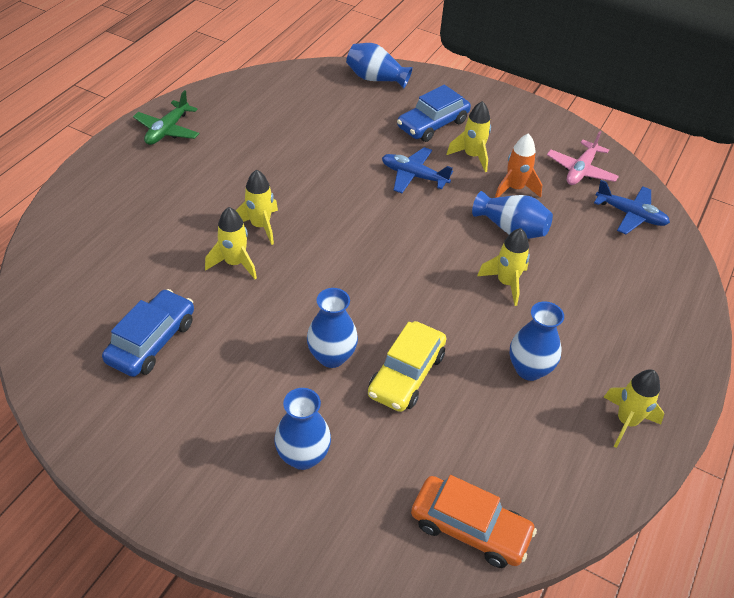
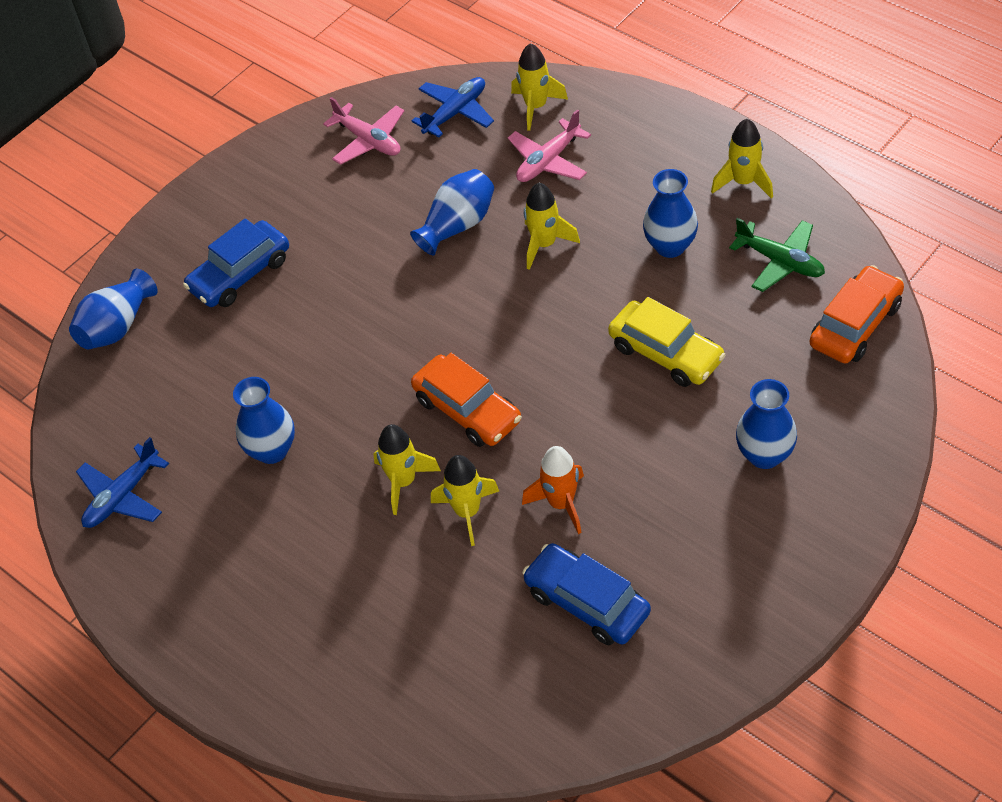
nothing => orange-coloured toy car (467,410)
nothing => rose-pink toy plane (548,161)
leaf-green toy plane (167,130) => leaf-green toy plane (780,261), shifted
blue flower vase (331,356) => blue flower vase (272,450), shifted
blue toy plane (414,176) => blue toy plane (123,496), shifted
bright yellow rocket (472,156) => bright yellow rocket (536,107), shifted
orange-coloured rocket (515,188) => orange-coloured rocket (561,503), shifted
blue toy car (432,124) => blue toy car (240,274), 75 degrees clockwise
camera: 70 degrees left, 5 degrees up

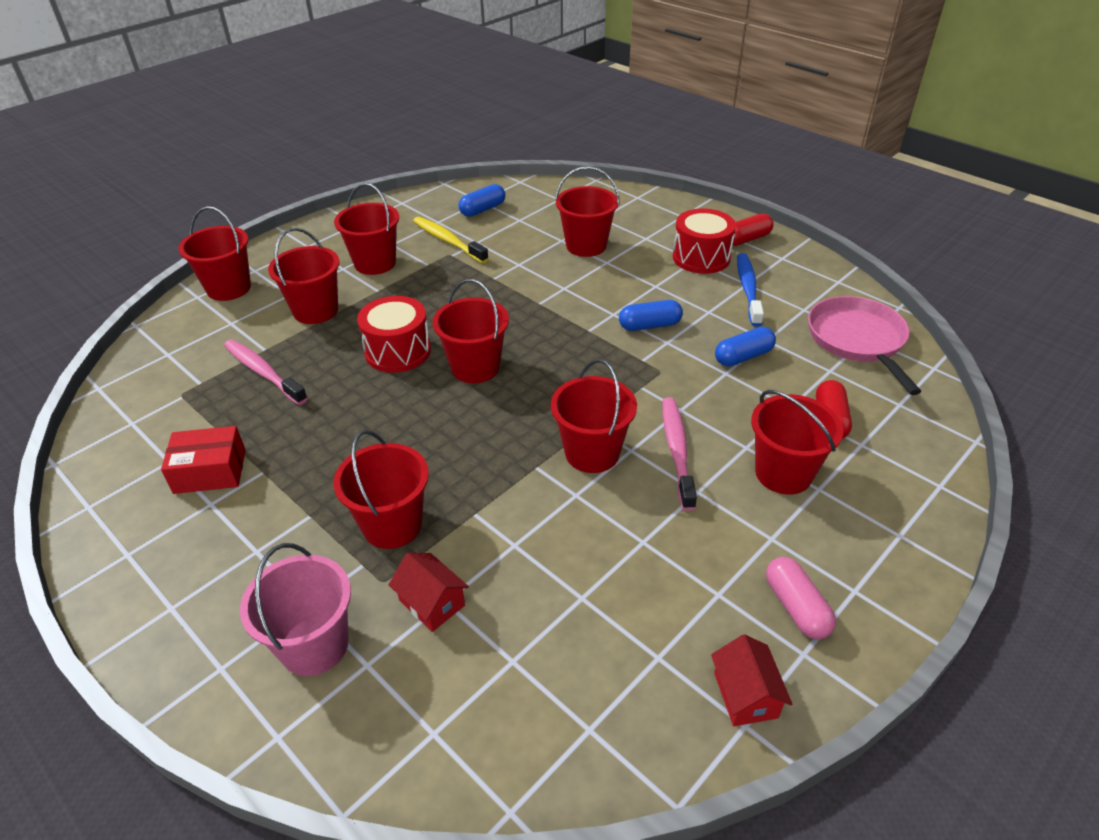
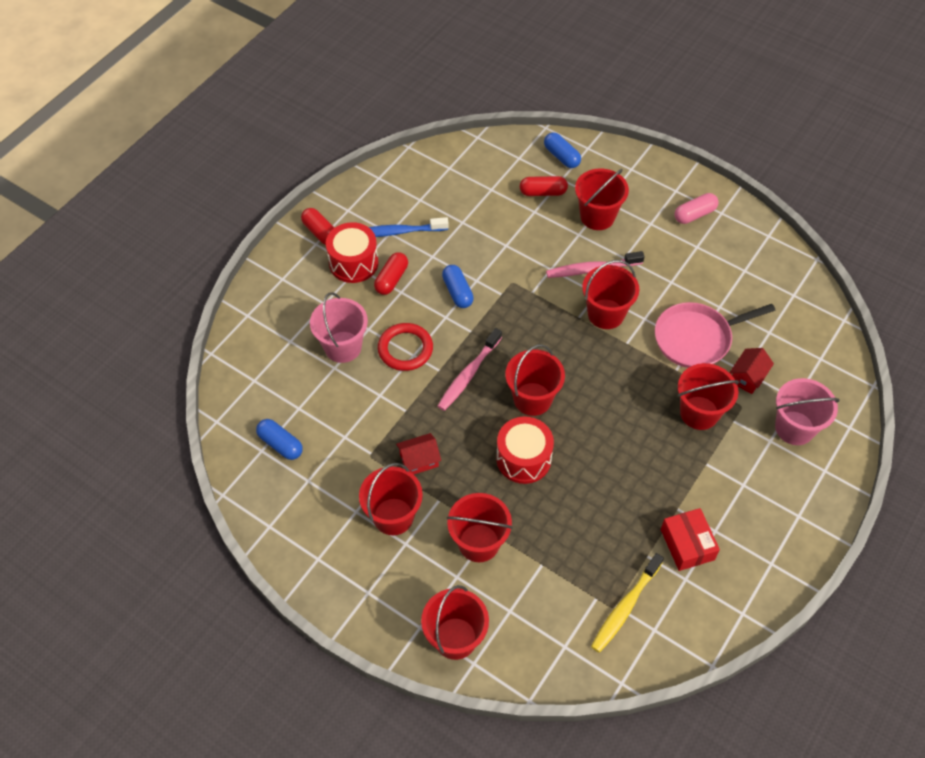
nothing => crimson pill shape (391,279)
nothing => crimson torus (405,349)
rose-pink dental brush (263,372) => rose-pink dental brush (469,374), shifted
bright yellow dental brush (448,241) => bright yellow dental brush (625,607), shifted
crimson toy house (745,695) => crimson toy house (419,460), shifted
blue pill shape (743,357) => blue pill shape (561,156), shifted
rose-pink skillet (857,340) => rose-pink skillet (696,338), shifted
crimson sand bucket (586,246) => rose-pink sand bucket (343,347)
camera: 100 degrees left, 15 degrees up

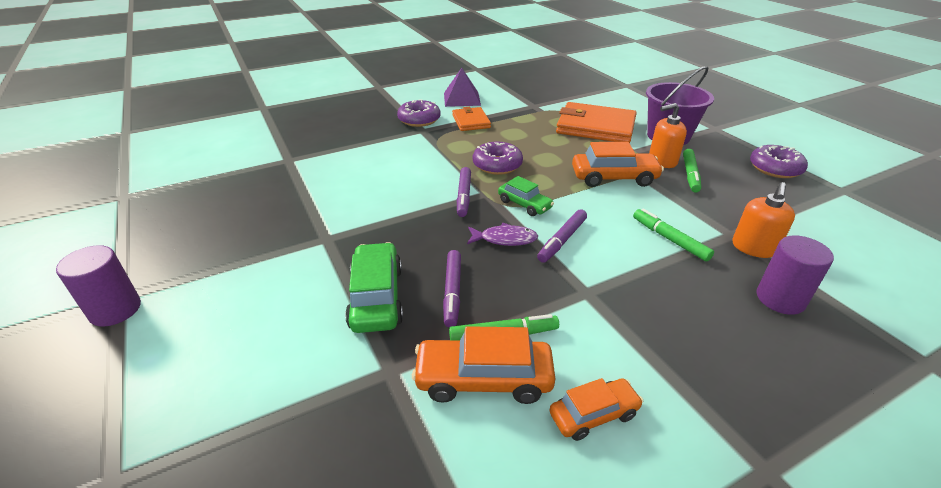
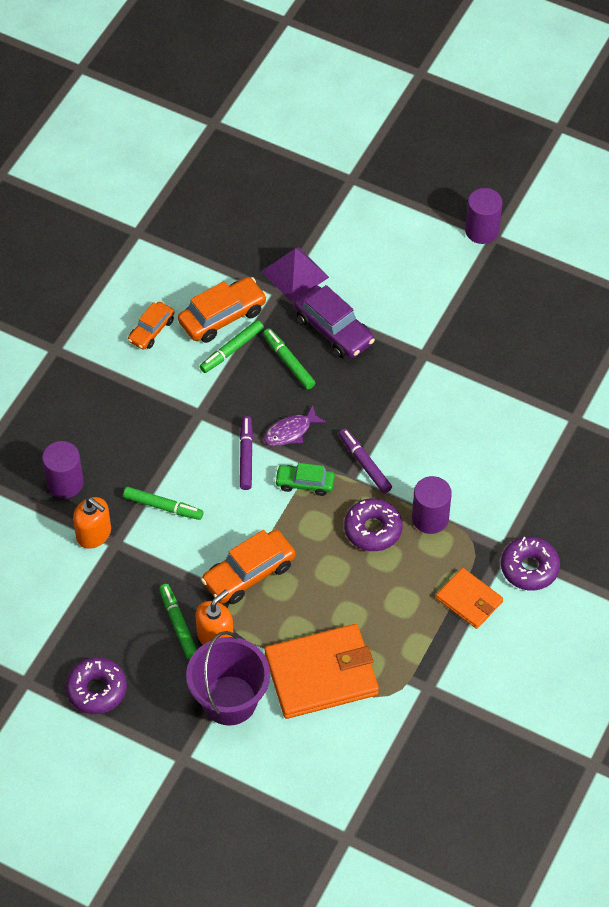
nothing => royal purple cylinder (430,518)
royal purple solid pyramid (461,99) => royal purple solid pyramid (295,274), shifted
leaf-green toy car (376,297) => royal purple toy car (333,329)
royal purple felt pen (452,292) => leaf-green felt pen (288,362)
orange-coloured pump bottle (753,248) => orange-coloured pump bottle (94,534), 135 degrees clockwise
camera: 145 degrees right, 20 degrees up

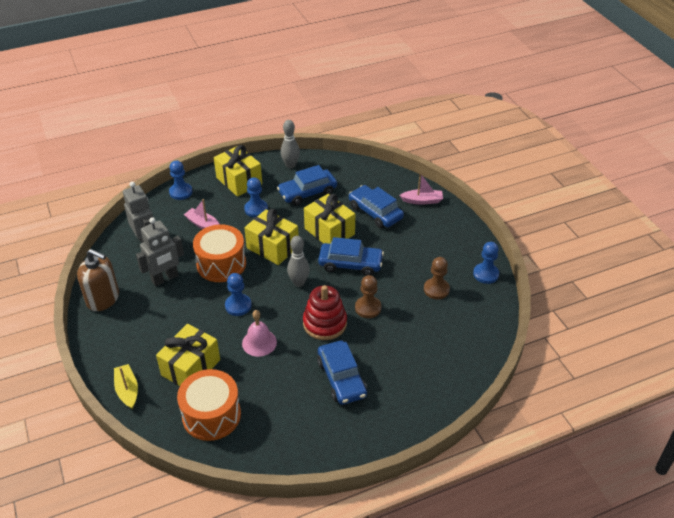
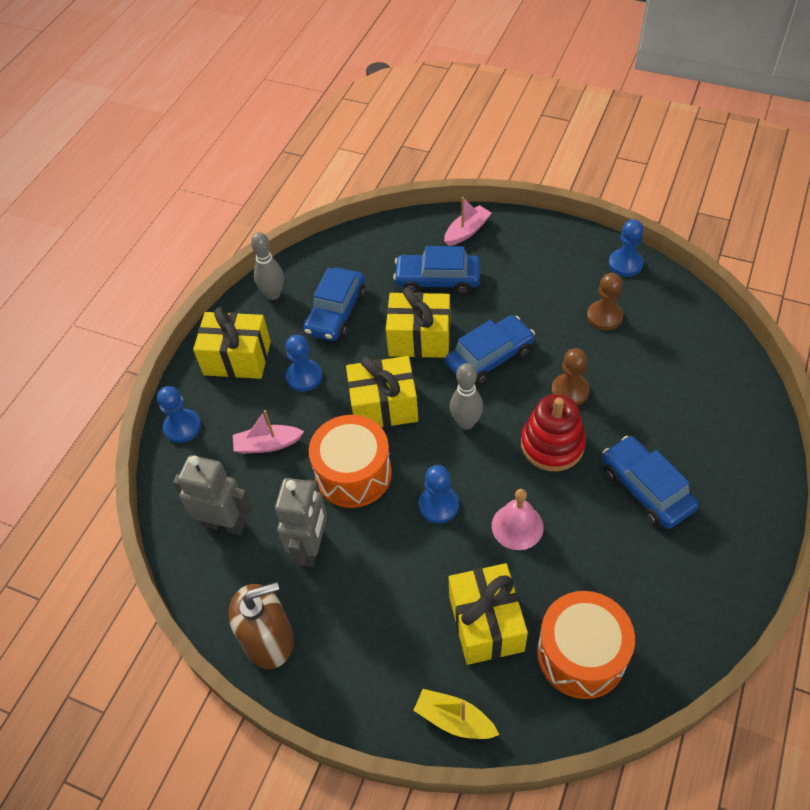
blue toy car (341,378) => blue toy car (646,488), 150 degrees counterclockwise
camera: 40 degrees left, 10 degrees up

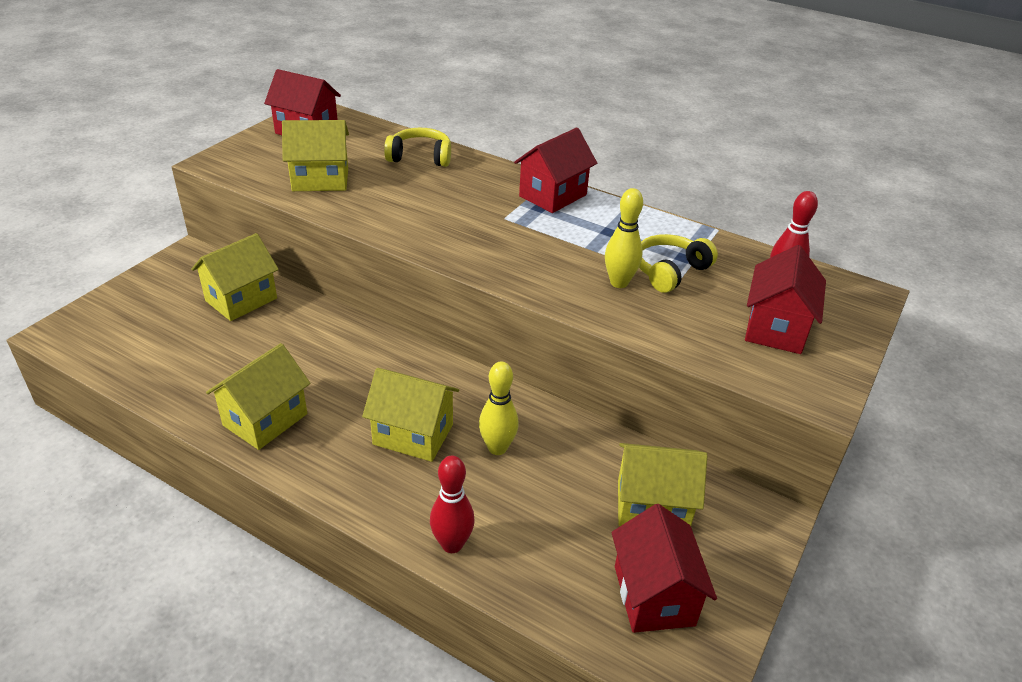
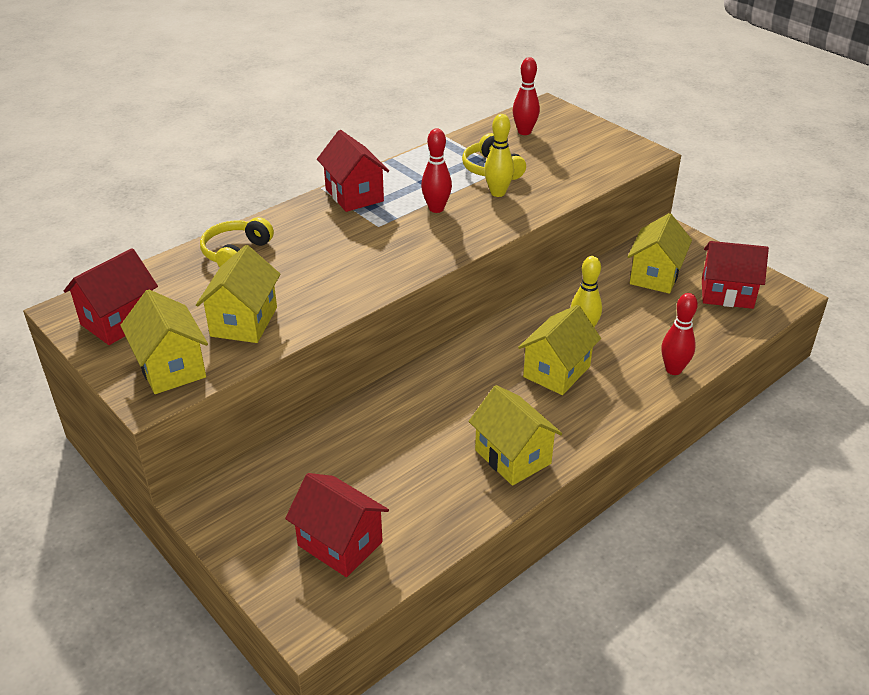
nothing => crimson tenpin (436,209)
bright yellow toy house (241,299) => bright yellow toy house (171,368), shifted
crimson toy house (775,328) => crimson toy house (340,544), shifted
camera: 70 degrees left, 0 degrees up

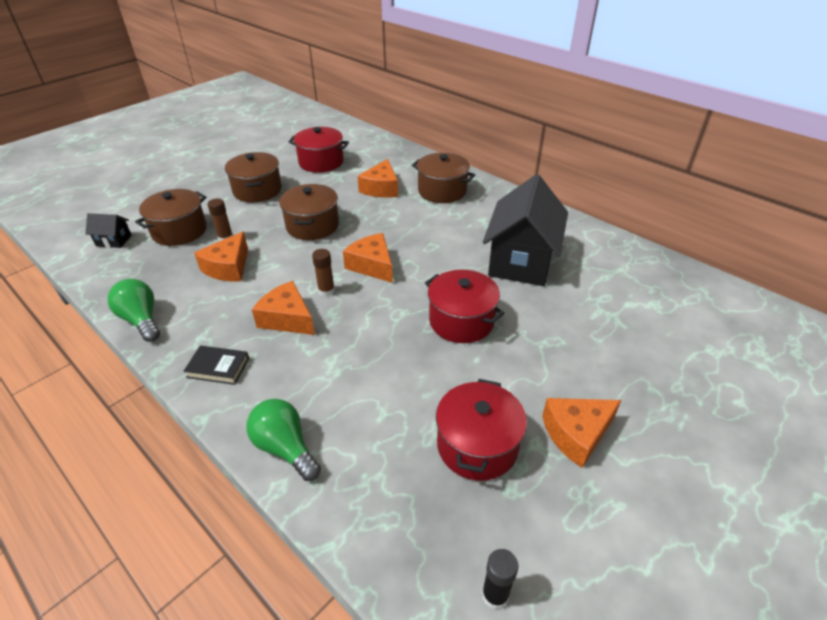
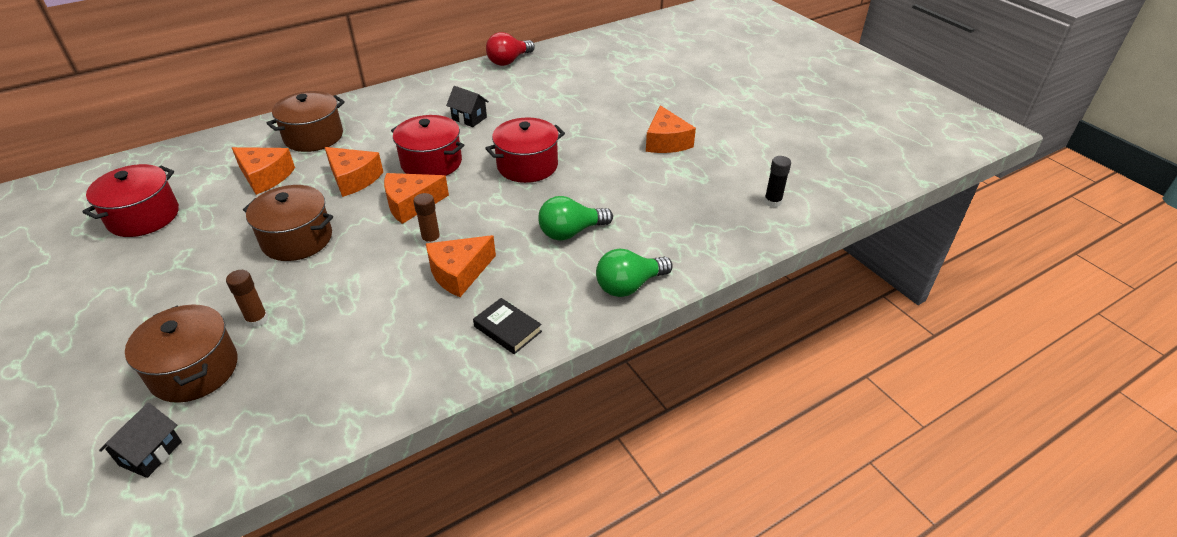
dark brown cooking pot (257,190) => nothing
nothing => crimson lightbulb (509,61)
leaf-green lightbulb (141,320) => leaf-green lightbulb (571,232), shifted
orange-coloured cheese wedge (228,267) => orange-coloured cheese wedge (353,179), shifted
crimson cooking pot (477,445) => crimson cooking pot (431,163), shifted
jet-black hardback (218,368) => jet-black hardback (507,329), 75 degrees counterclockwise
jet-black toy house (521,261) => jet-black toy house (469,118), x0.42
camera: 75 degrees left, 0 degrees up

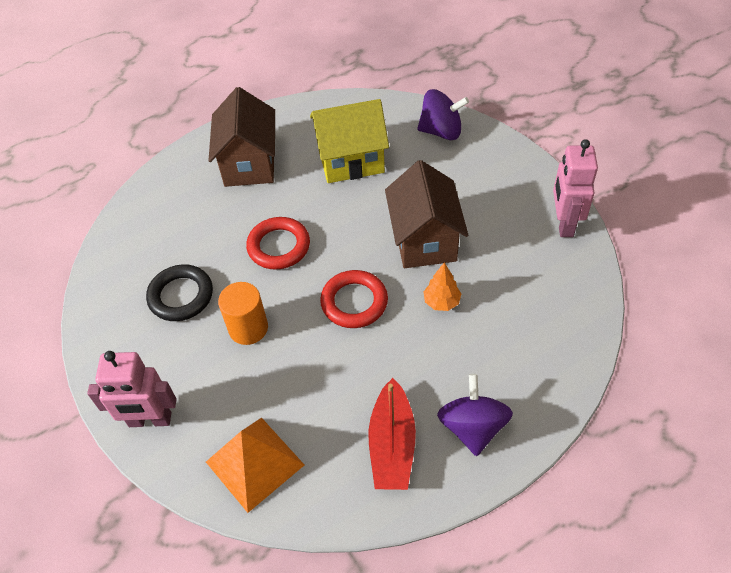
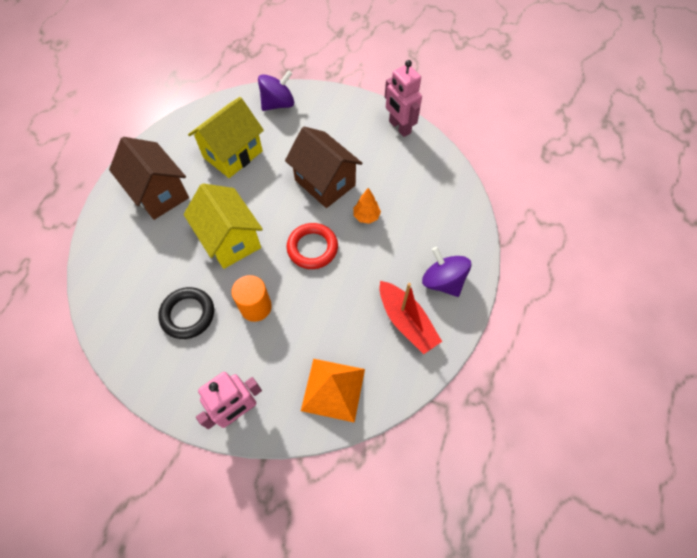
crimson torus (279,246) => bright yellow toy house (230,240)
camera: 40 degrees left, 10 degrees up

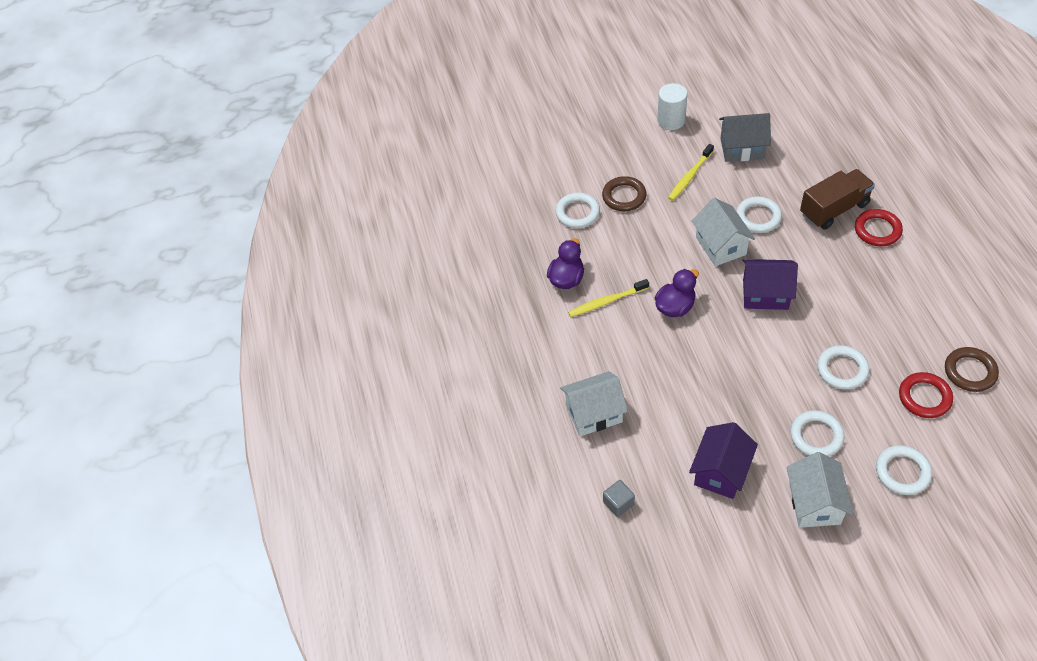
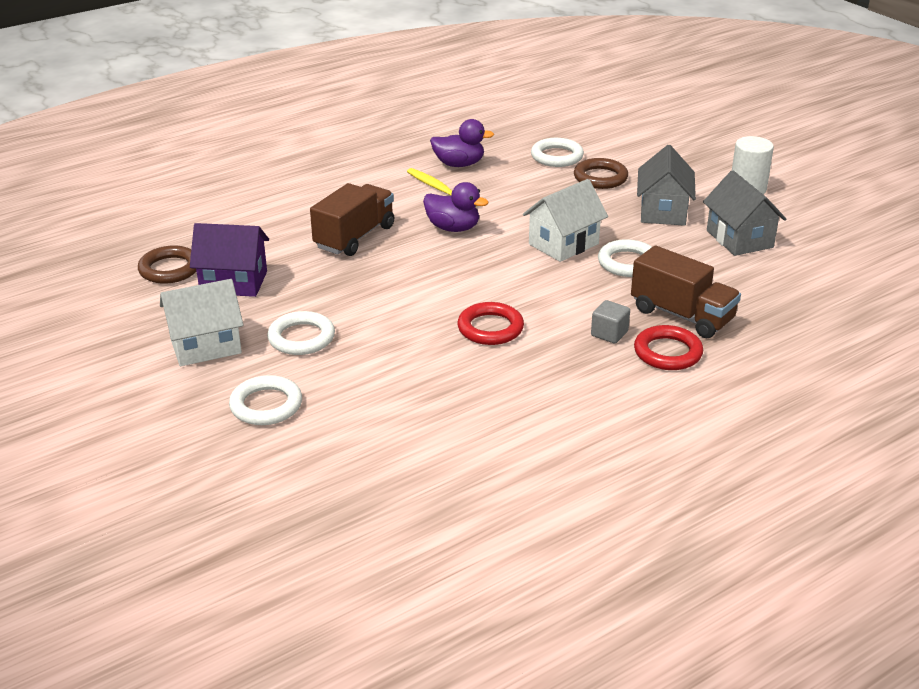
white toy house (594,413) => nothing
royal purple toy house (765,294) => nothing
white torus (842,369) => nothing
nothing => dark brown toy truck (355,237)
grey cube (618,503) => grey cube (609,333), shifted
crimson torus (924,397) => crimson torus (490,328), shifted
dark brown torus (970,371) => dark brown torus (169,269), shifted
bright yellow dental brush (689,176) => grey toy house (663,211)
camera: 65 degrees right, 20 degrees down

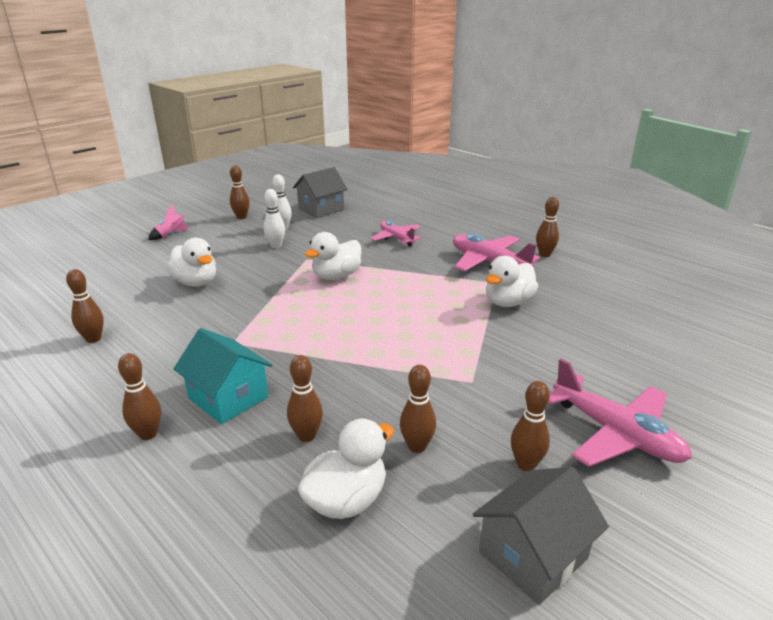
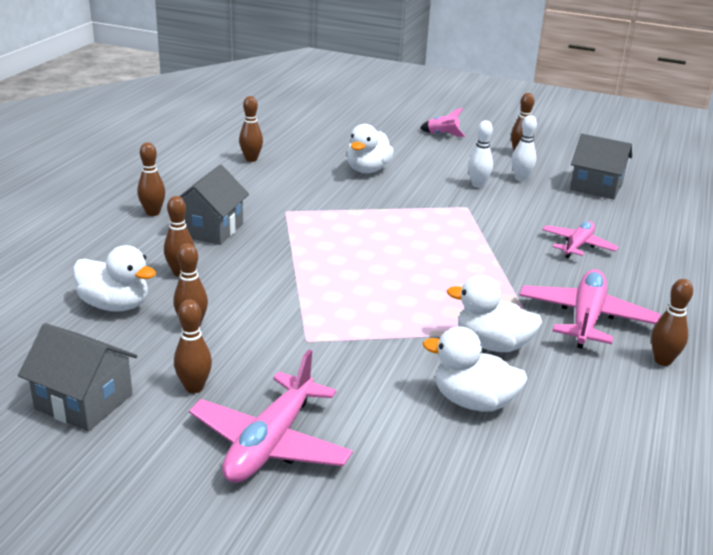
white rubber duck (336,276) => white rubber duck (473,402), shifted
teal toy house (228,397) => grey toy house (210,229)
camera: 65 degrees right, 0 degrees up

